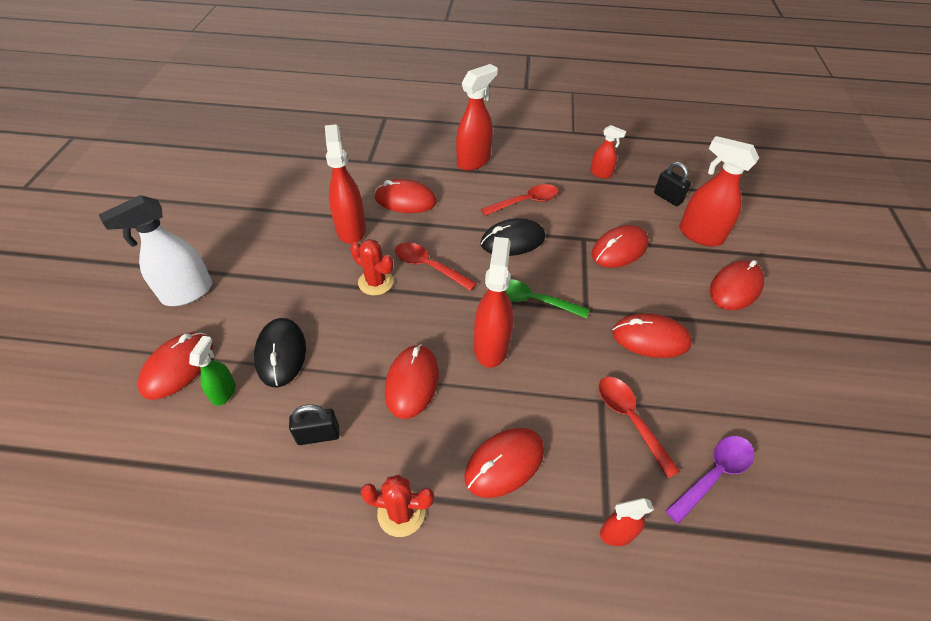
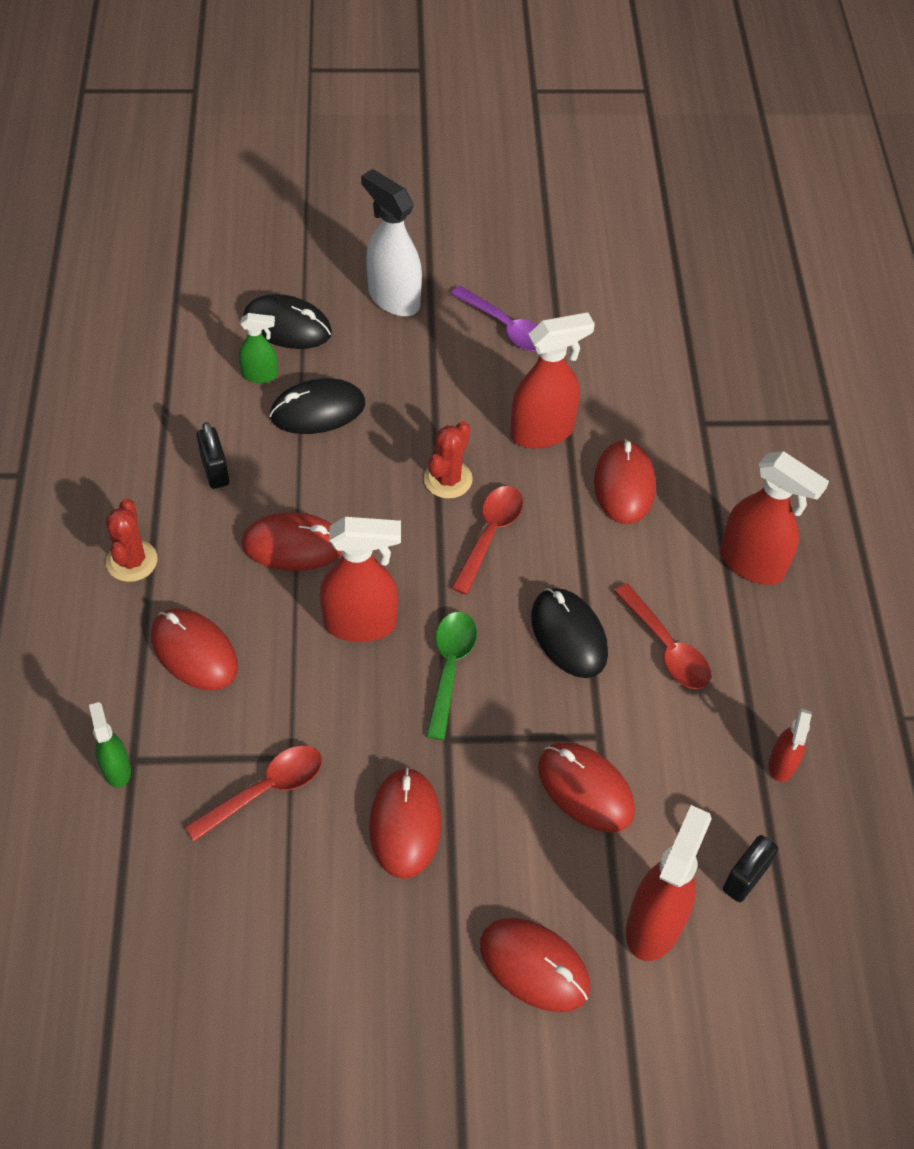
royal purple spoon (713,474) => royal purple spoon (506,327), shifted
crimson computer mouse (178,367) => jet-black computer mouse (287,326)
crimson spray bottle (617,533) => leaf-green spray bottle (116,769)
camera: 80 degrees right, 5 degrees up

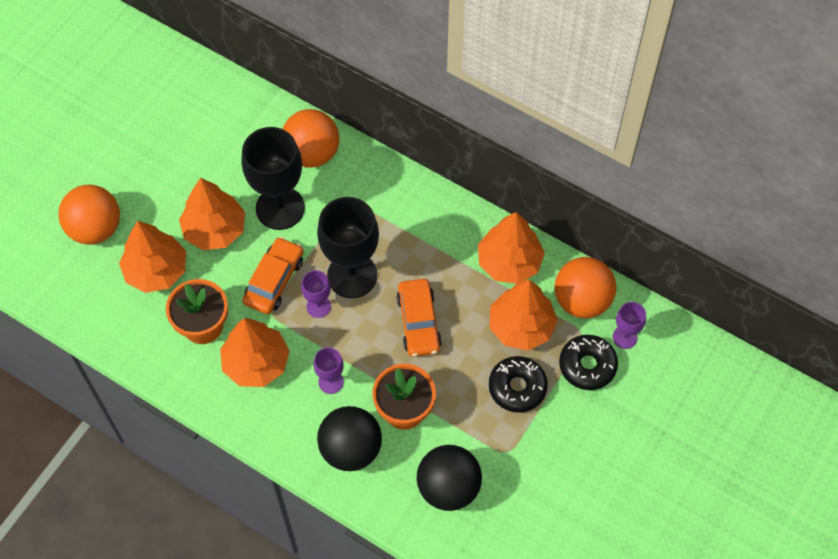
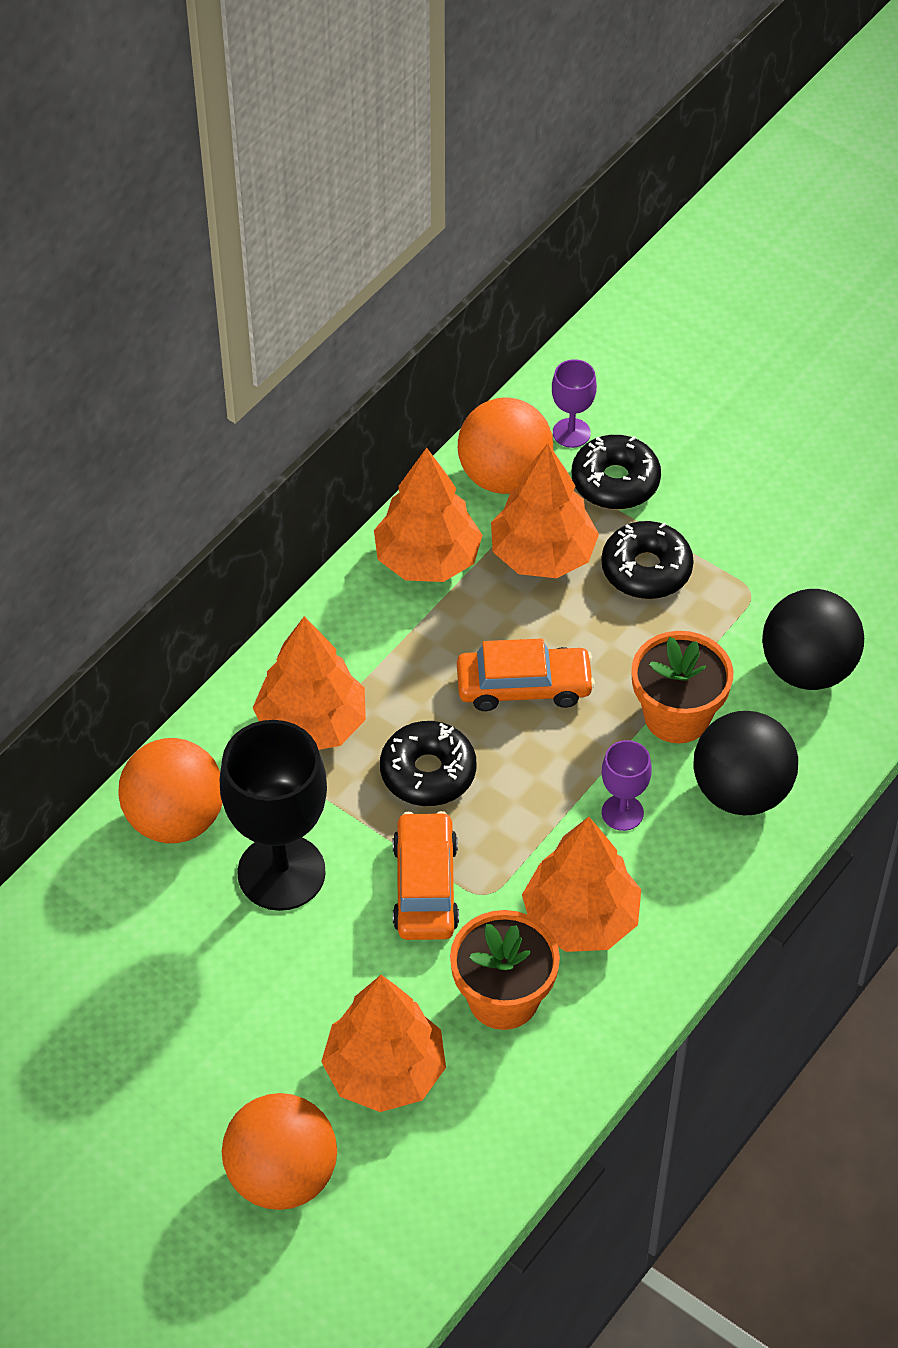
royal purple chalice (318,306) => nothing
orange-coloured toy tree (215,230) => orange-coloured toy tree (311,724), shifted
jet-black chalice (352,275) => jet-black doughnut (428,772)
orange-coloured toy car (274,280) => orange-coloured toy car (425,886), 60 degrees clockwise
camera: 85 degrees left, 10 degrees down

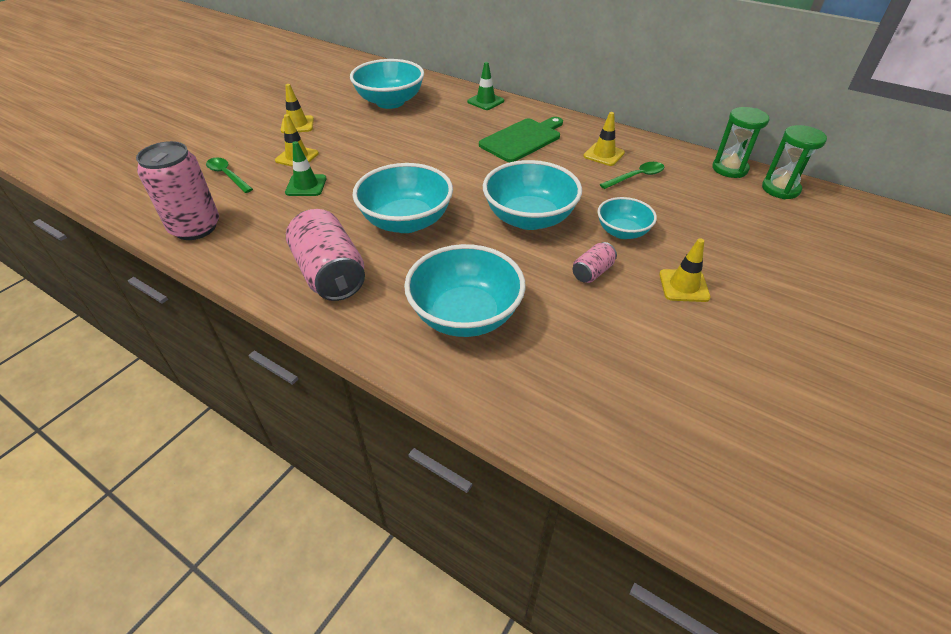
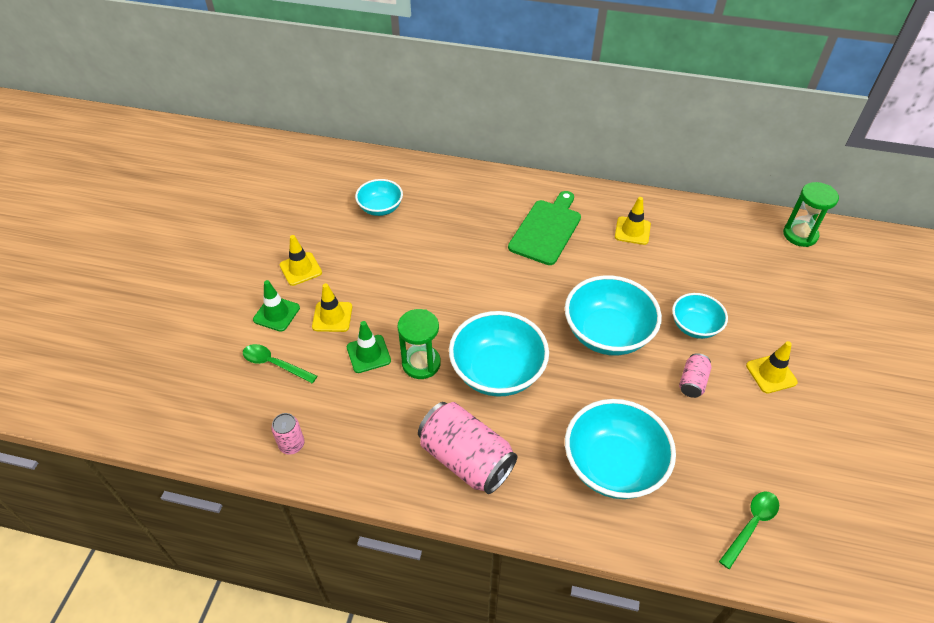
leaf-green safety cone (485,101) => leaf-green safety cone (276,314), shifted
leaf-green spoon (636,177) => leaf-green spoon (751,525), shifted
leaf-green sand timer (729,169) => leaf-green sand timer (421,363), shifted
rose-pink tin (195,228) => rose-pink tin (292,444), x0.48
teal serving bowl (390,102) => teal serving bowl (380,208), x0.58
camera: 20 degrees left, 5 degrees up

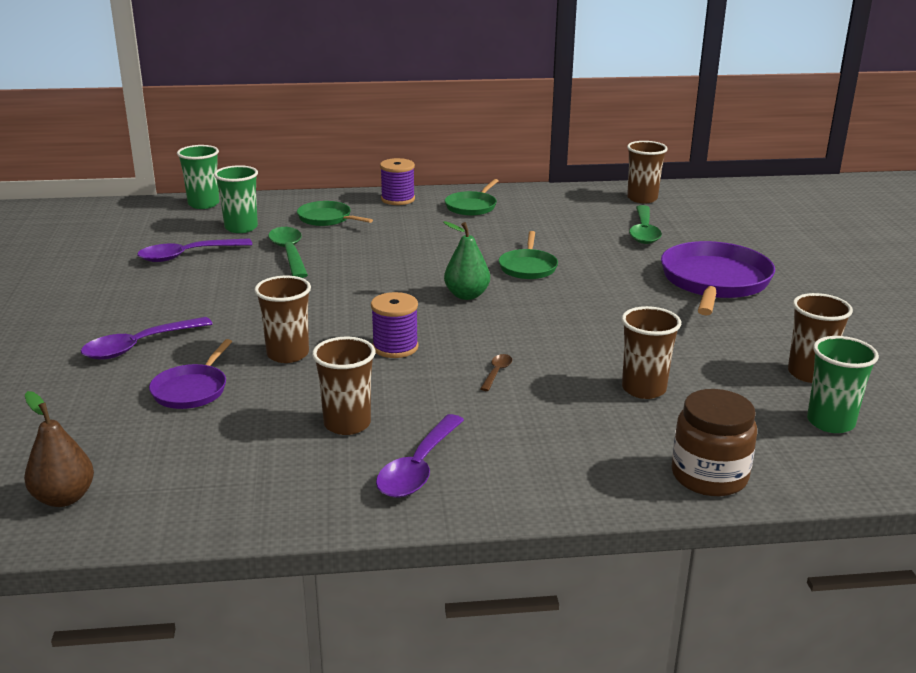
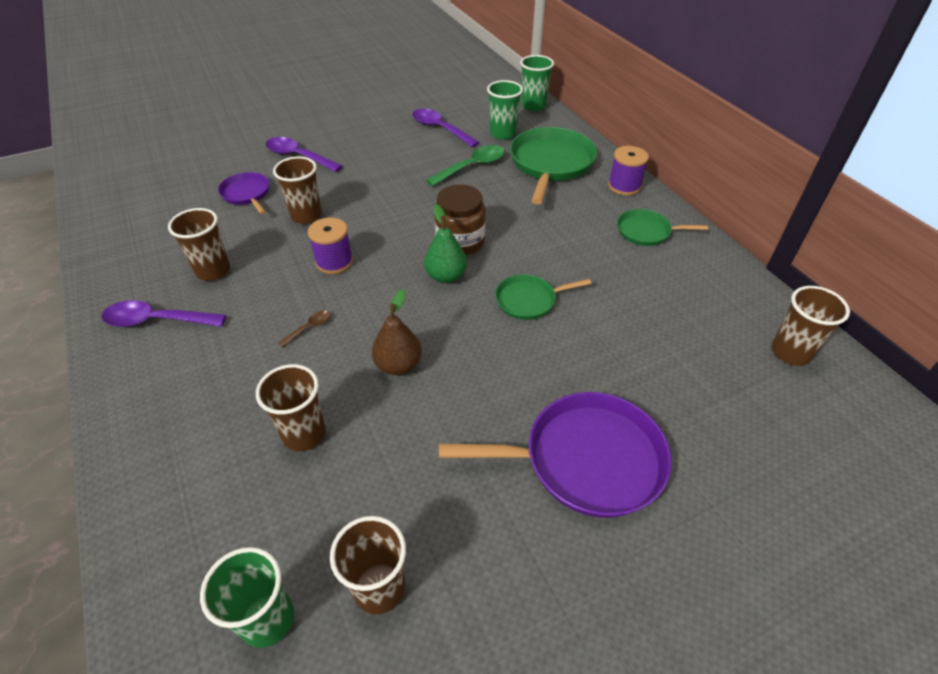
leaf-green spoon (644,232) => nothing
dark brown toy pear (64,498) => dark brown toy pear (398,365), shifted
dark brown jar (709,476) => dark brown jar (460,241), shifted
royal purple skillet (191,390) => royal purple skillet (246,194), 60 degrees clockwise
dark brown spoon (497,372) => dark brown spoon (309,328), 45 degrees counterclockwise
leaf-green skillet (327,218) => leaf-green skillet (550,164), x1.84
camera: 70 degrees right, 20 degrees up

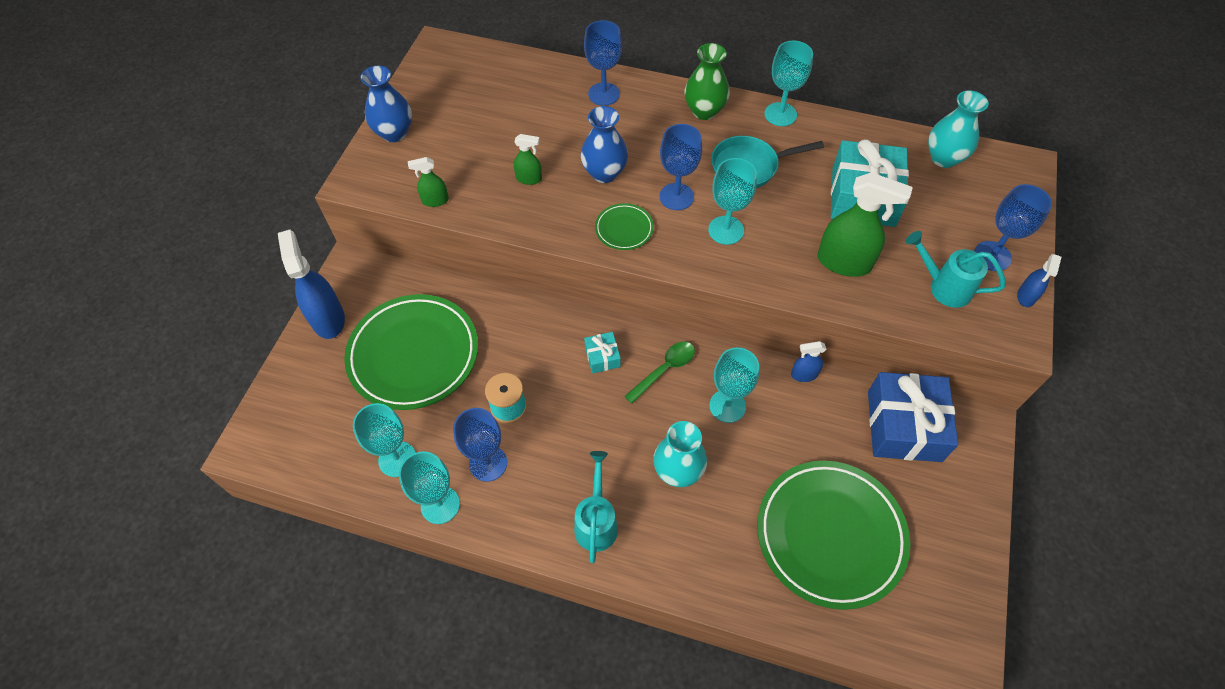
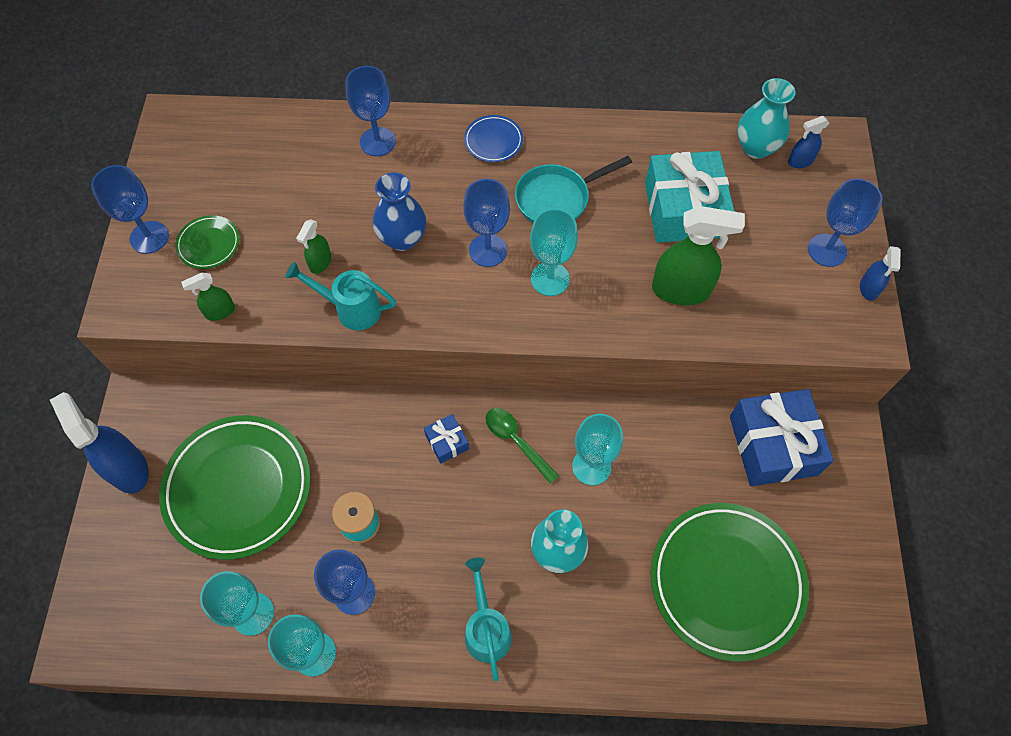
teal chalice (780,114) => nothing
leaf-green flat dish (624,229) => leaf-green flat dish (209,244), shifted
blue spray bottle (804,374) => blue spray bottle (800,161), shifted
teal sprinkling can (944,287) => teal sprinkling can (351,309), shifted
blue flower vase (394,133) => blue chalice (149,237)
leaf-green flower vase (704,111) => blue flat dish (493,141)
teal present (602,357) => blue present (447,442)
leaf-green spray bottle (529,179) => leaf-green spray bottle (320,262), 120 degrees clockwise
leaf-green spoon (664,370) => leaf-green spoon (516,441), 75 degrees counterclockwise
camera: 15 degrees left, 5 degrees up

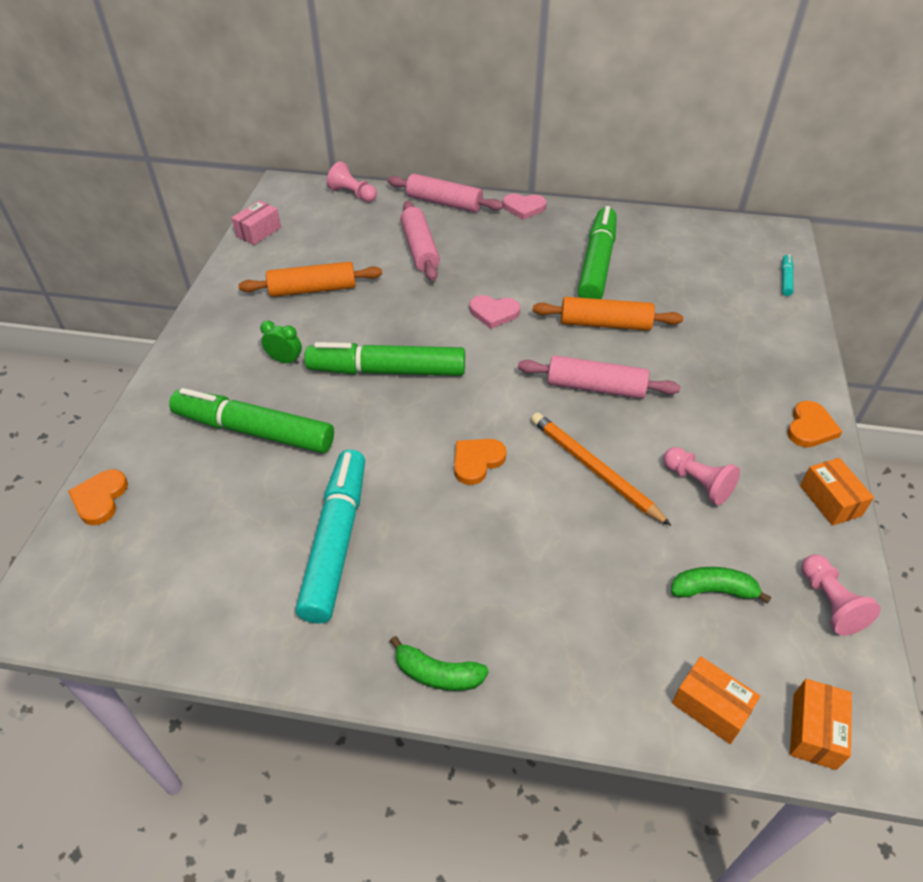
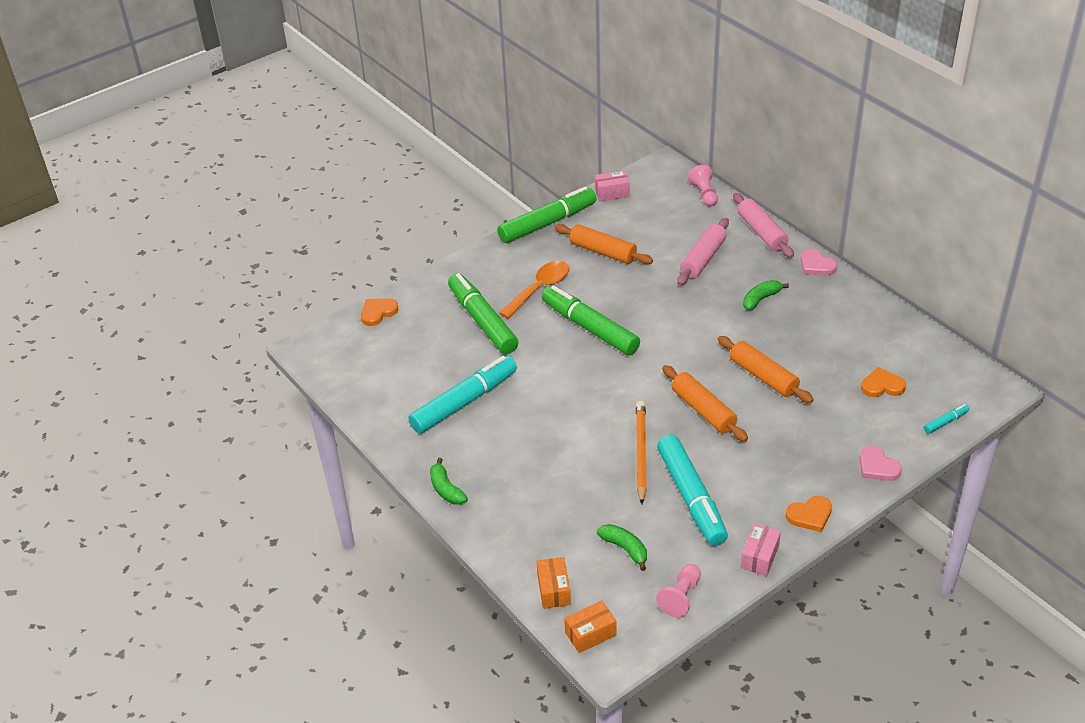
nothing => leaf-green toy banana (761,299)
orange-coloured love heart (477,461) => orange-coloured love heart (882,386), shifted
rose-pink love heart (494,313) => rose-pink love heart (877,466), shifted
leaf-green felt pen (597,263) => leaf-green felt pen (547,223), shifted
leaf-green alarm clock (285,360) => orange-coloured spoon (539,289)
rose-pink pawn (697,483) => teal felt pen (691,497)
rose-pink dough roller (595,387) => orange-coloured dough roller (703,410)
orange-coloured parcel (830,500) => rose-pink parcel (759,557)
camera: 45 degrees right, 5 degrees down

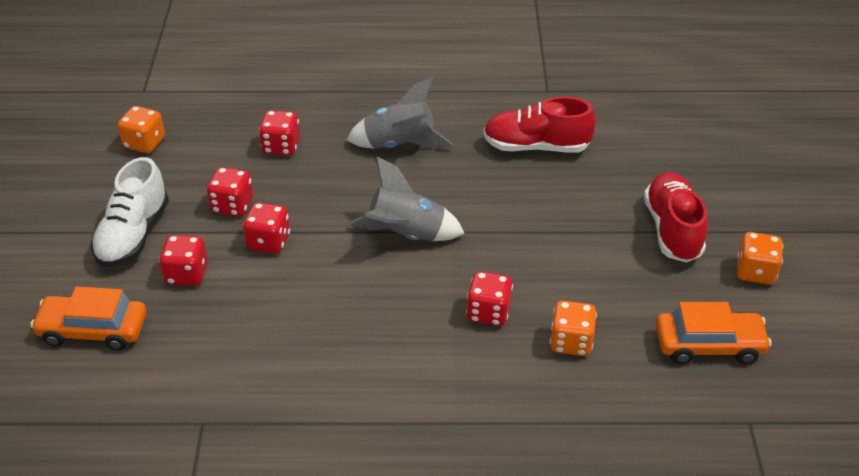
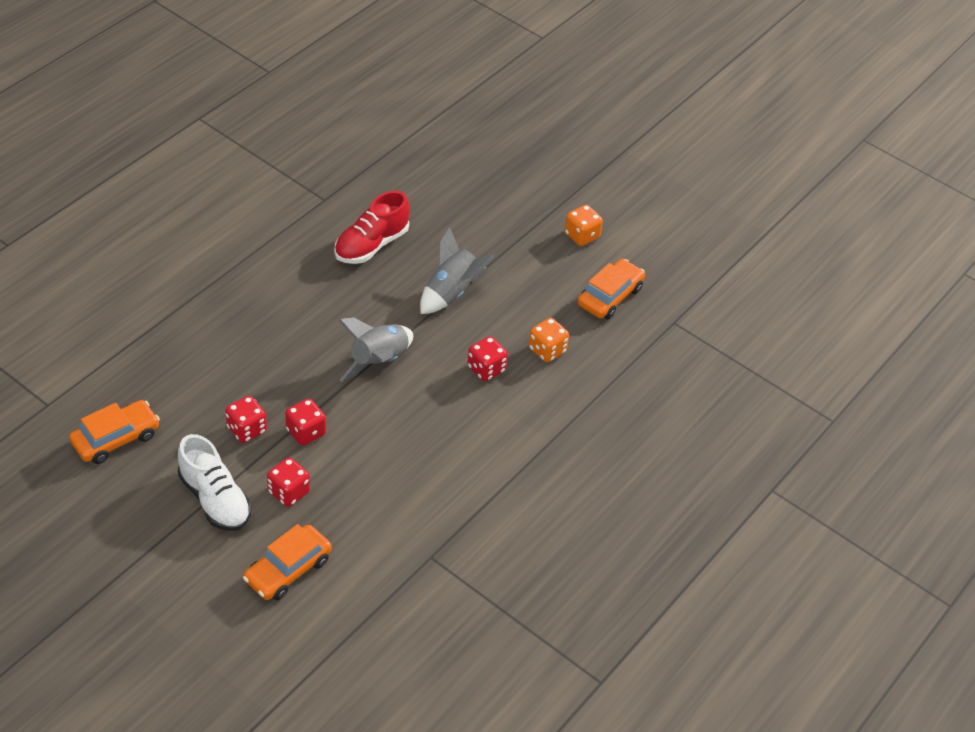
crimson dice (281,146) => nothing
crimson sneaker (672,229) => nothing
grey rocket (399,144) => grey rocket (451,292), shifted
orange-coloured dice (144,143) => orange-coloured toy car (116,438)
camera: 55 degrees left, 5 degrees up

